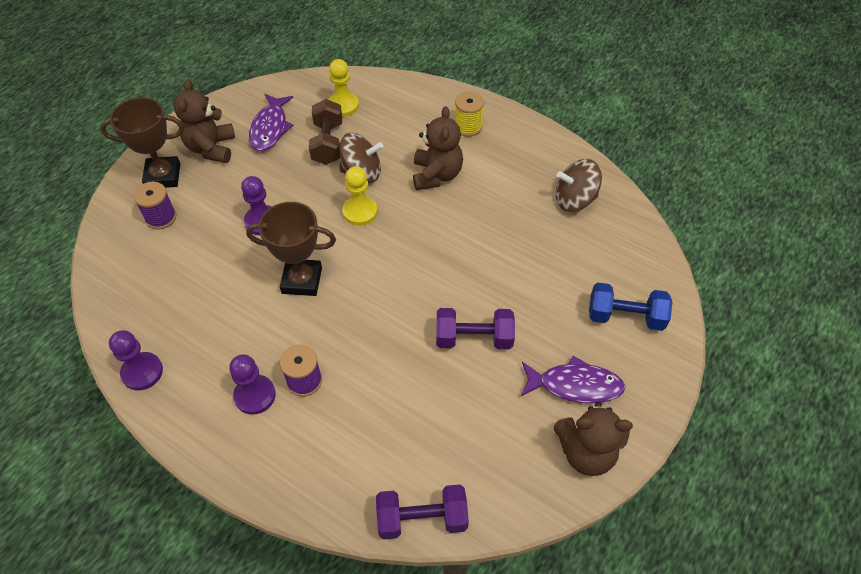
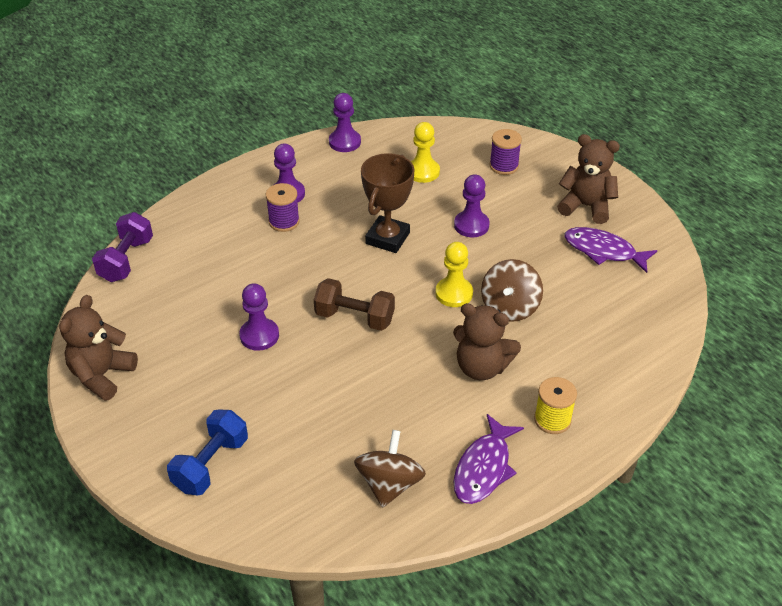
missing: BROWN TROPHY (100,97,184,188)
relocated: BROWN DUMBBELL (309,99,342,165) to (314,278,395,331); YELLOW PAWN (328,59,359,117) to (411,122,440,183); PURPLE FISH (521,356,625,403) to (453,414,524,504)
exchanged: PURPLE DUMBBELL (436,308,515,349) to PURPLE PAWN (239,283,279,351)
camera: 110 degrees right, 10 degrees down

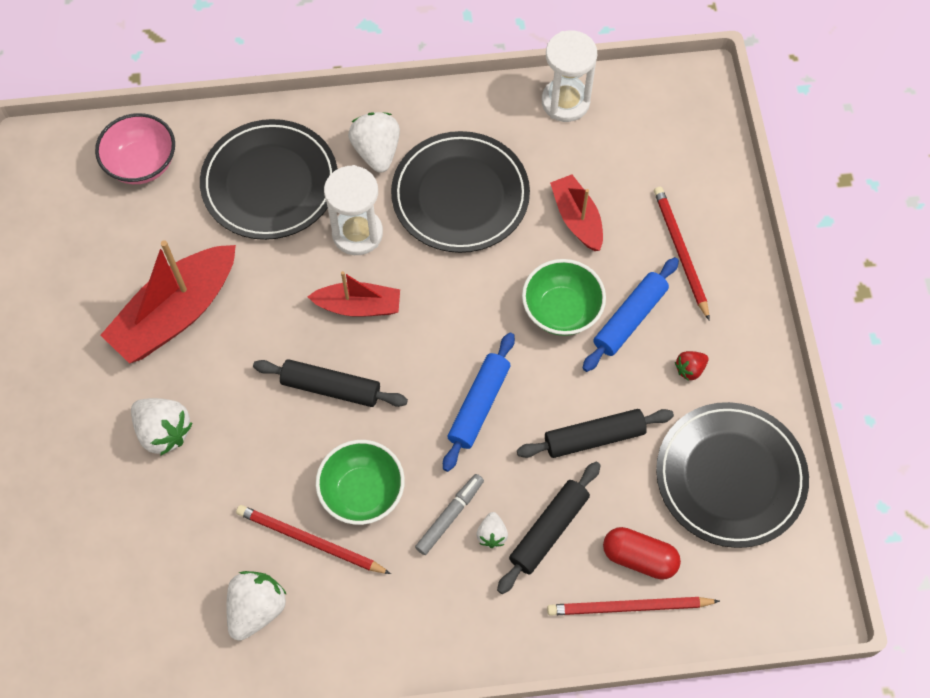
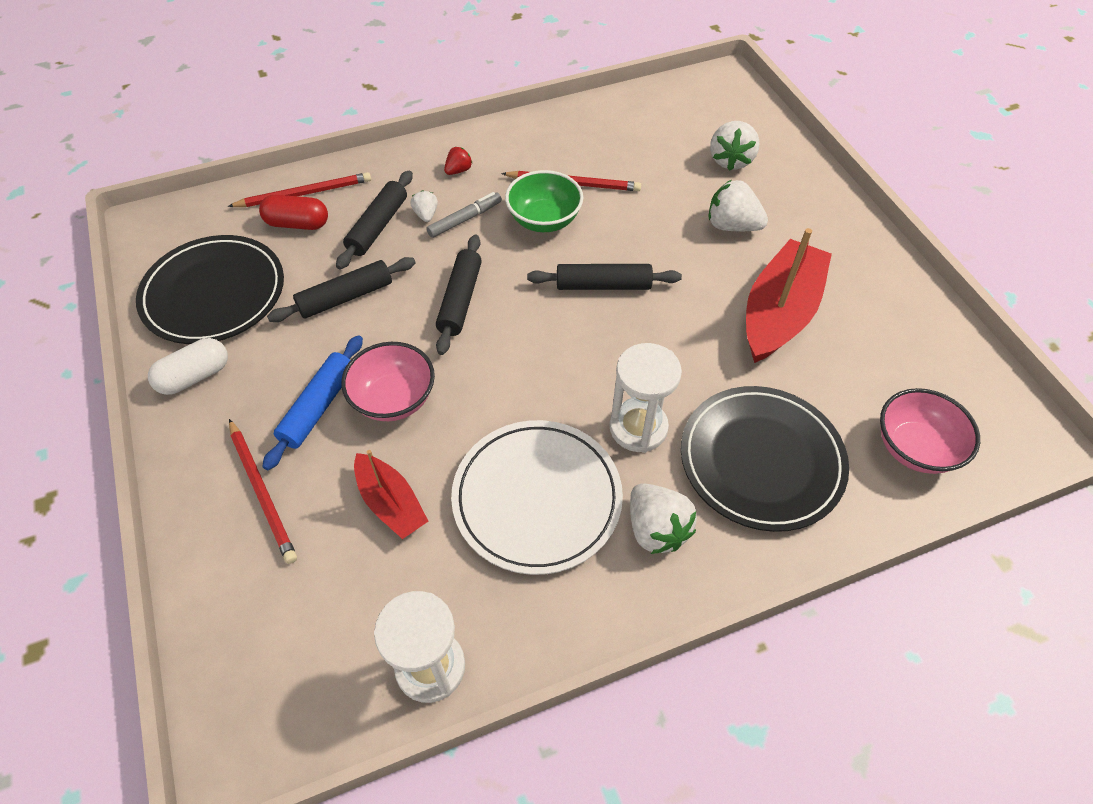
missing: RED BOAT (307,271,400,317)
appeared: WHITE CAPSULE (148,338,228,395)
relocated: WHITE STRAWBERRY (226,571,287,641) to (710,121,760,171); RED STRAWBERRY (675,351,708,381) to (444,147,473,175)
colour: BLACK PLATE (391,131,530,253) to WHITE PLATE (451,420,623,575); BLUE ROLLING PIN (443,332,515,472) to BLACK ROLLING PIN (436,235,482,355); GREEN BOWL (522,259,606,336) to PINK BOWL (341,342,435,421)
spun: GREY MARKER (415,474,484,555) = (426,192,502,238) 150 degrees counterclockwise
camera: 165 degrees right, 10 degrees down

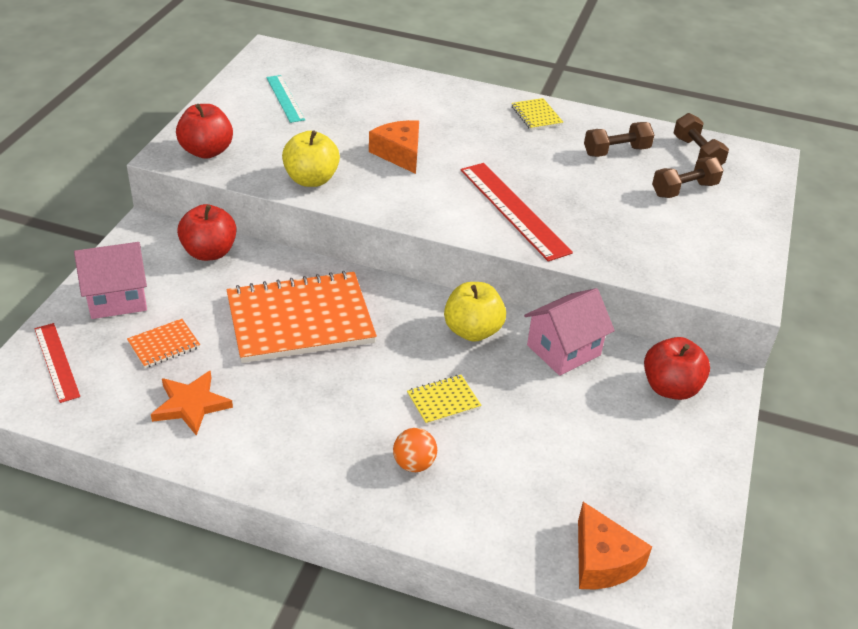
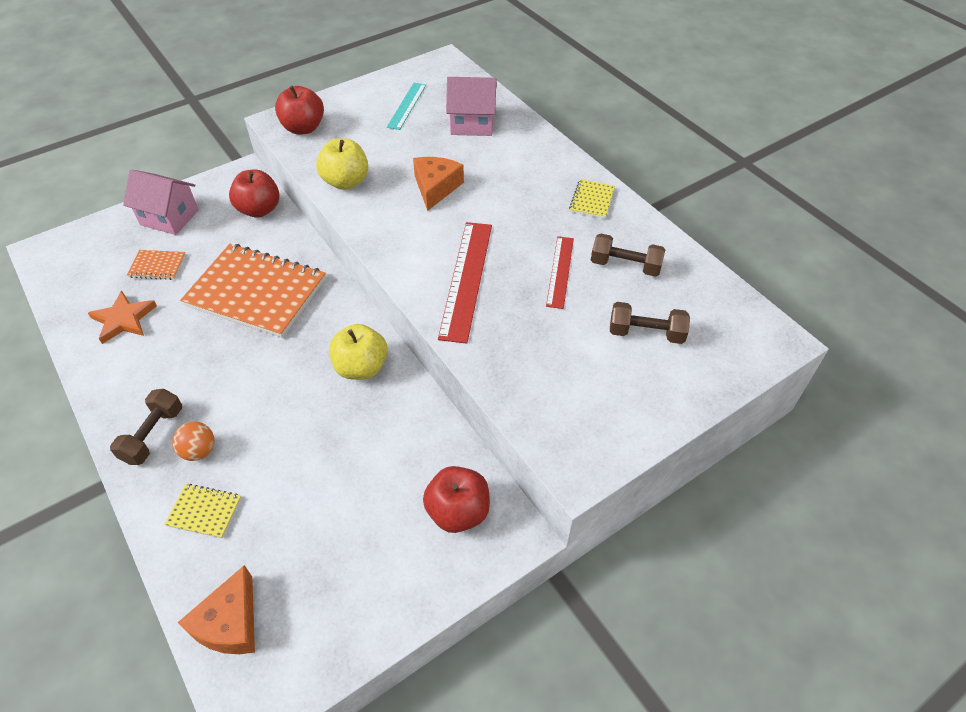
relocated: RED RULER (35,323,80,403) to (546,236,574,309); YELLOW NOTEBOOK (407,375,482,425) to (164,484,241,538); PINK HOUSE (524,288,615,376) to (446,77,497,136); BROWN DUMBBELL (673,113,729,165) to (110,389,182,465)
camera: 40 degrees right, 10 degrees up

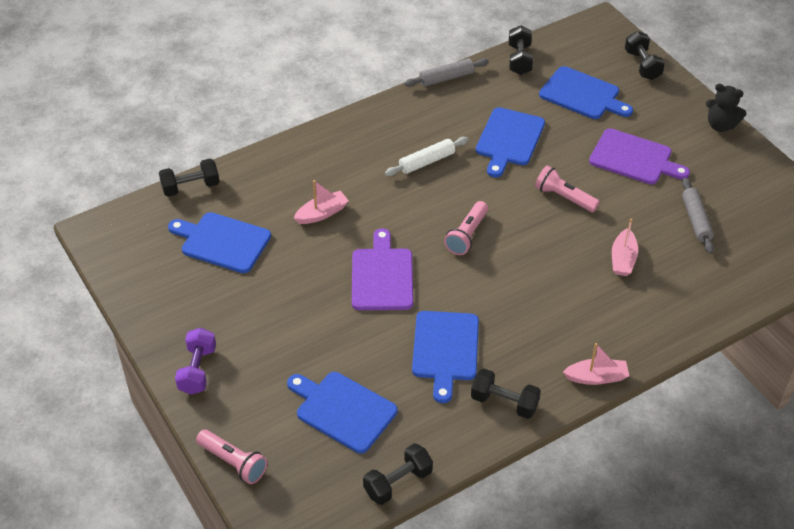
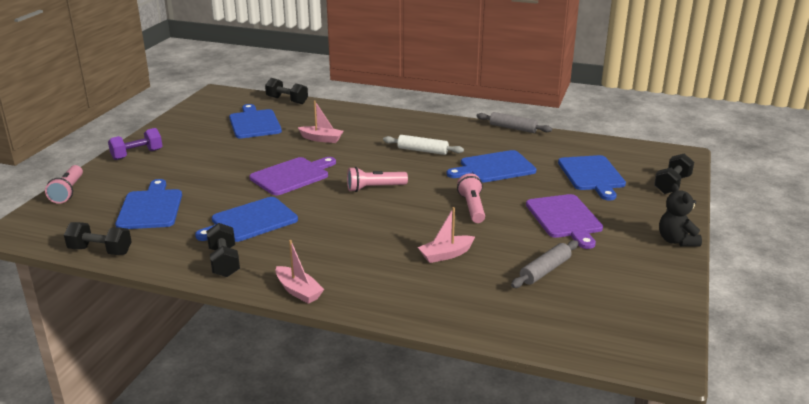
missing: BLACK DUMBBELL (509,25,533,75)
camera: 50 degrees right, 20 degrees down

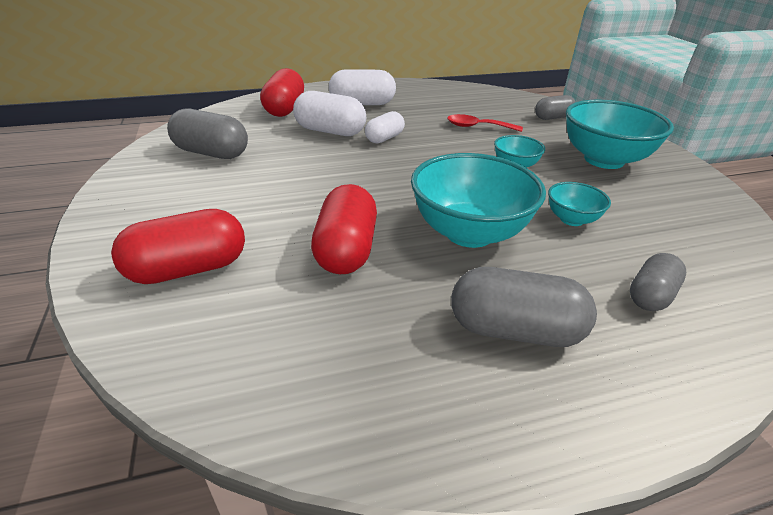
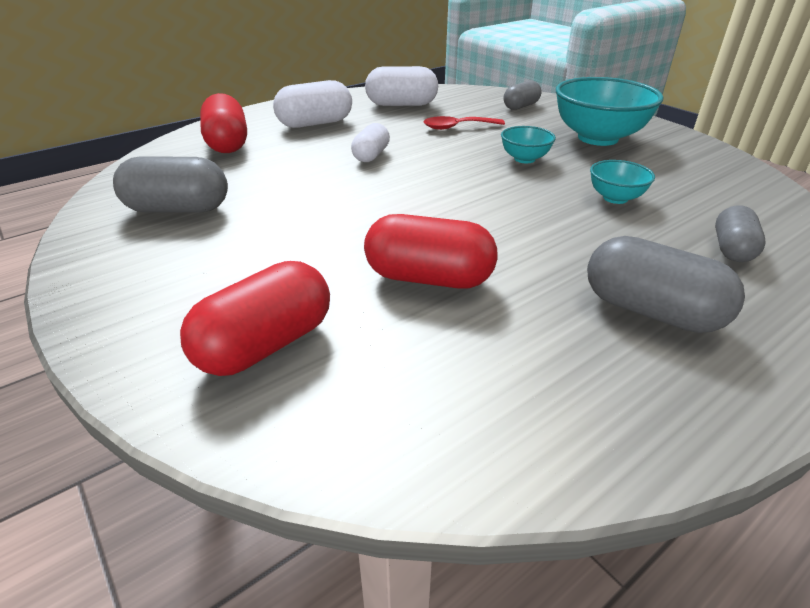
missing: TURQUOISE BOWL (411,153,546,248)
relocated: WHITE CAPSULE (293,91,366,136) to (365,66,438,106)
spun: RED CAPSULE (311,184,377,274) = (364,214,498,289) 60 degrees counterclockwise; GREY CAPSULE (451,267,597,347) = (587,236,745,333) 45 degrees clockwise
camera: 20 degrees left, 0 degrees up

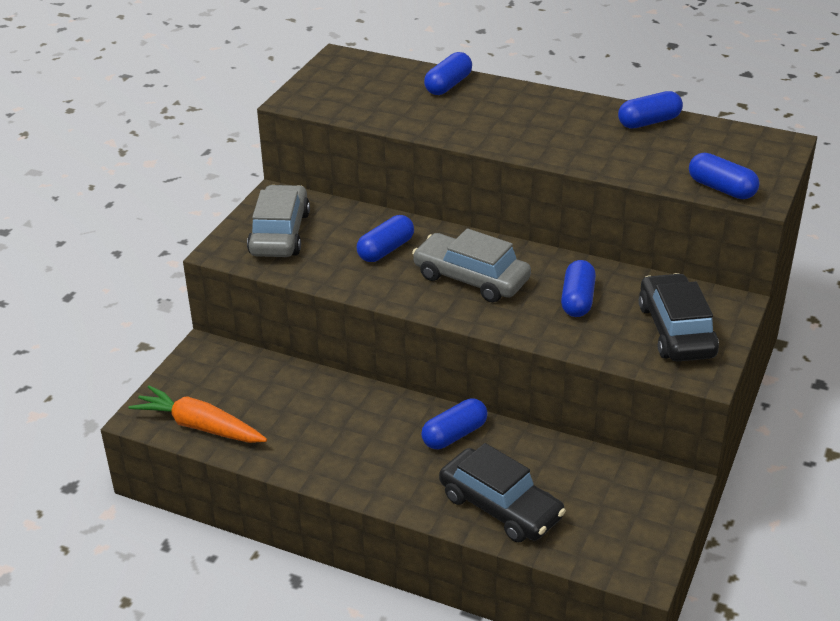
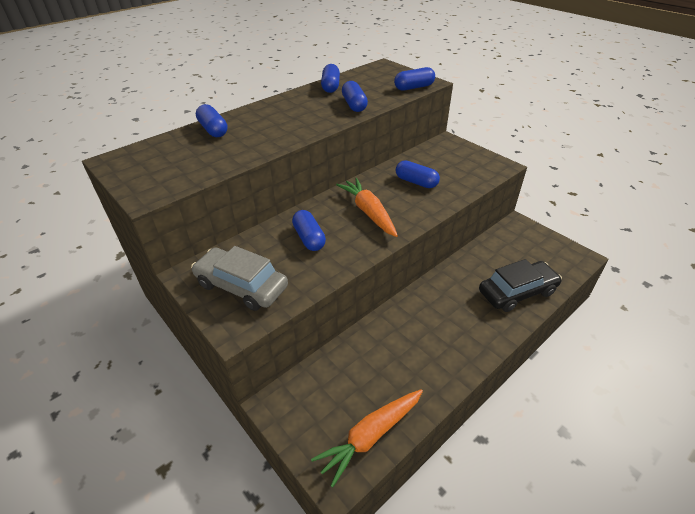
missing: BLACK CAR (639,273,719,362)
relocated: BLUE CAPSULE (421,398,488,449) to (342,81,368,112)
exchanged: GREY CAR (412,229,531,302) to ORANGE CARROT (336,178,398,237)
camera: 65 degrees left, 5 degrees up

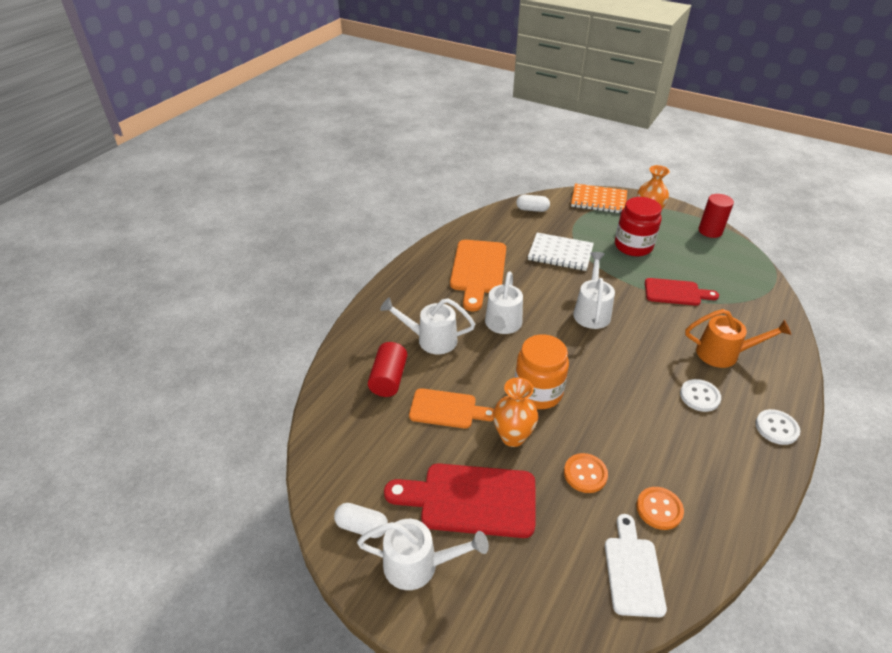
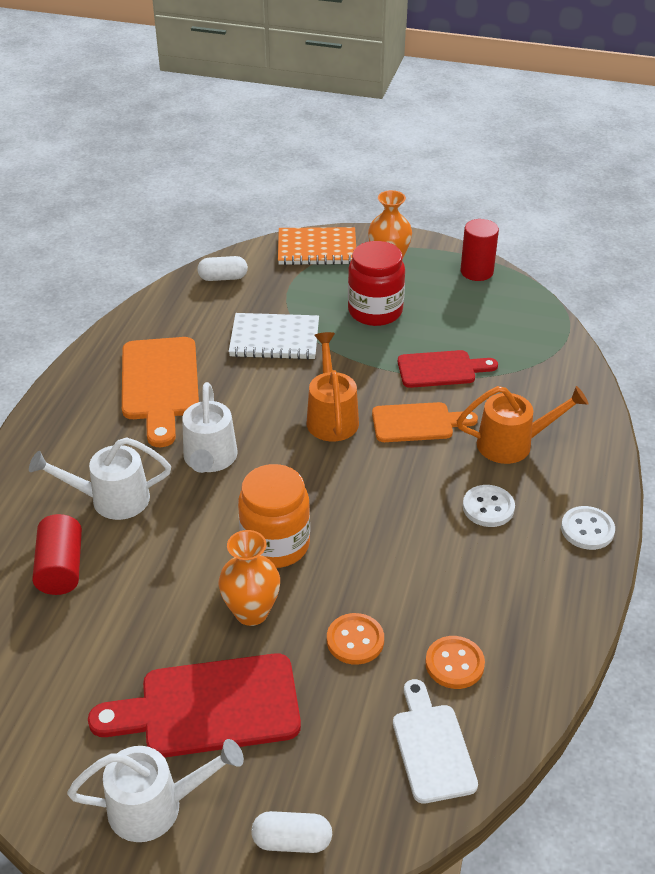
relocated: WHITE CAPSULE (334,503,388,538) to (251,811,332,853); ORANGE CUTTING BOARD (409,388,494,429) to (372,402,478,442)
colour: WHITE WATERING CAN (573,252,615,329) to ORANGE WATERING CAN (307,332,359,441)
camera: 15 degrees left, 0 degrees up

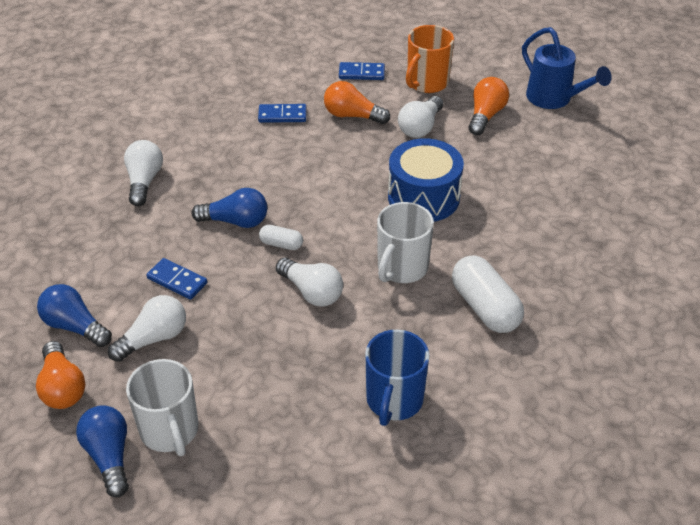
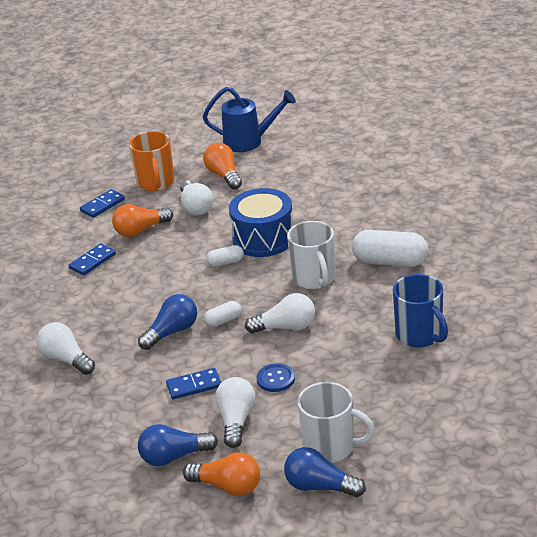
appeared: WHITE CAPSULE (206,245,244,267); BLUE BUTTON (257,363,295,392)
camera: 45 degrees left, 10 degrees down

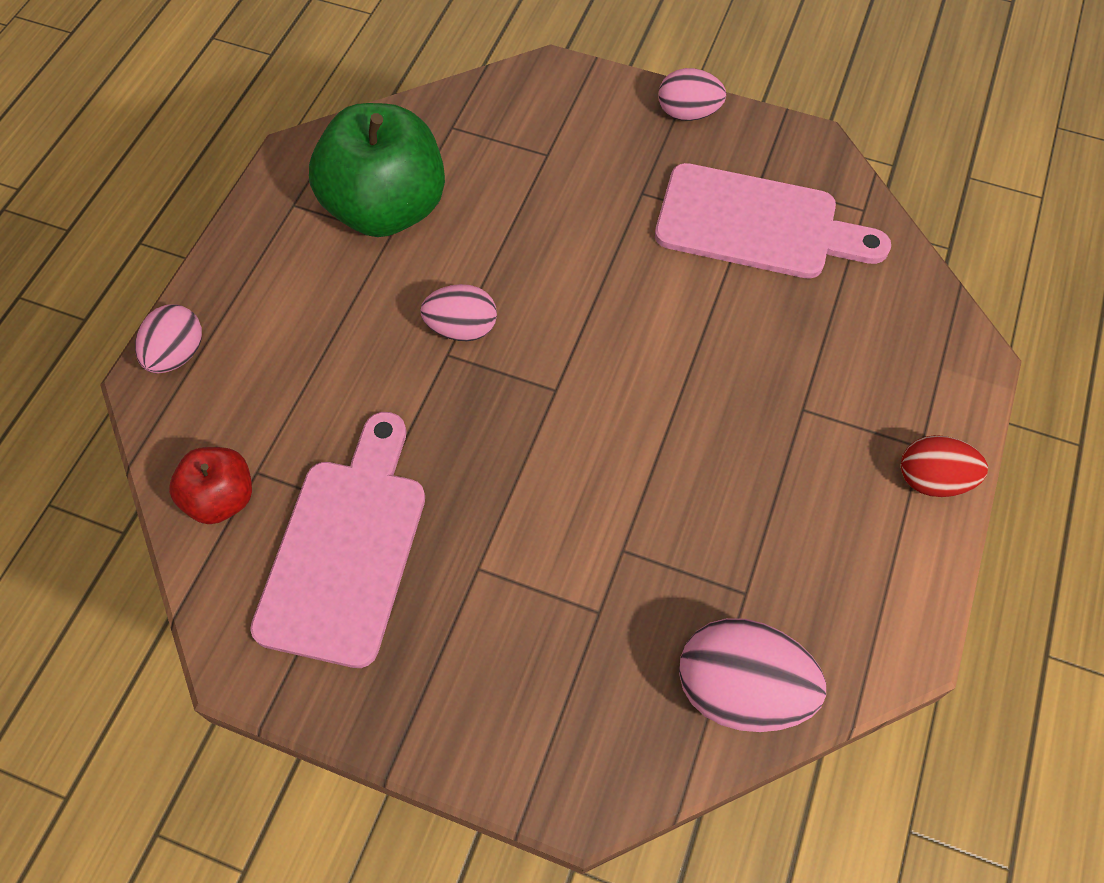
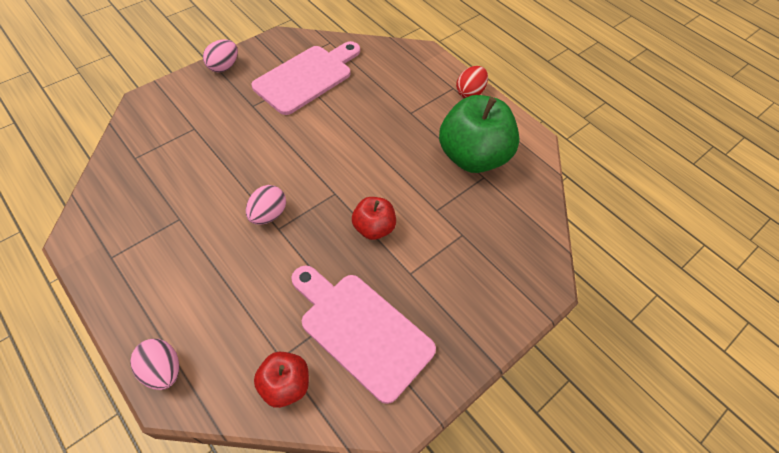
missing: PINK EGG (679,618,826,732)
appeared: RED APPLE (352,197,396,240)
relocated: GREEN APPLE (309,103,445,237) to (439,95,520,173)
camera: 65 degrees left, 5 degrees down

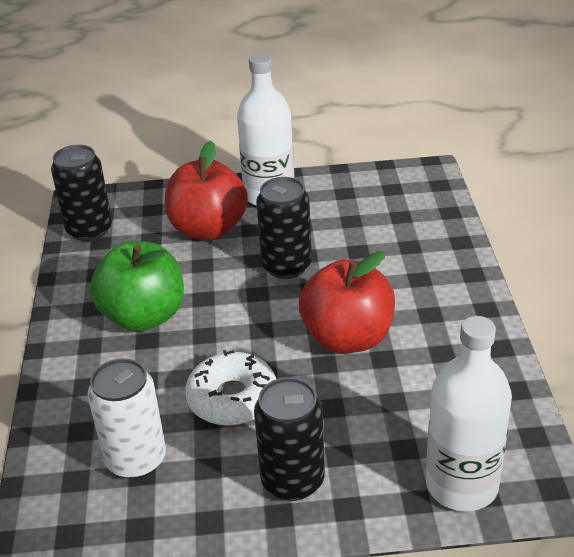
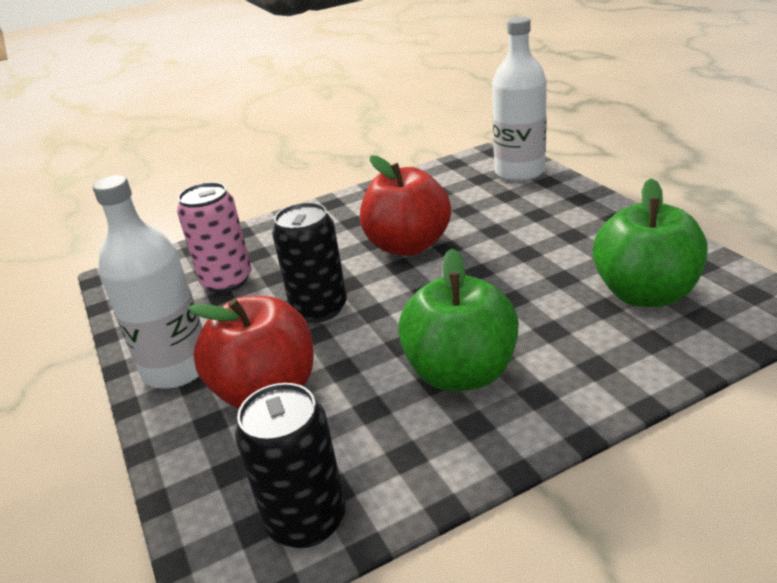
missing: WHITE DONUT (185,350,276,426); BLACK CAN (254,377,325,501)
appeared: PINK CAN (177,182,252,293)
exchanged: WHITE CAN (88,358,166,479) to GREEN APPLE (593,178,708,307)
camera: 110 degrees left, 5 degrees down

